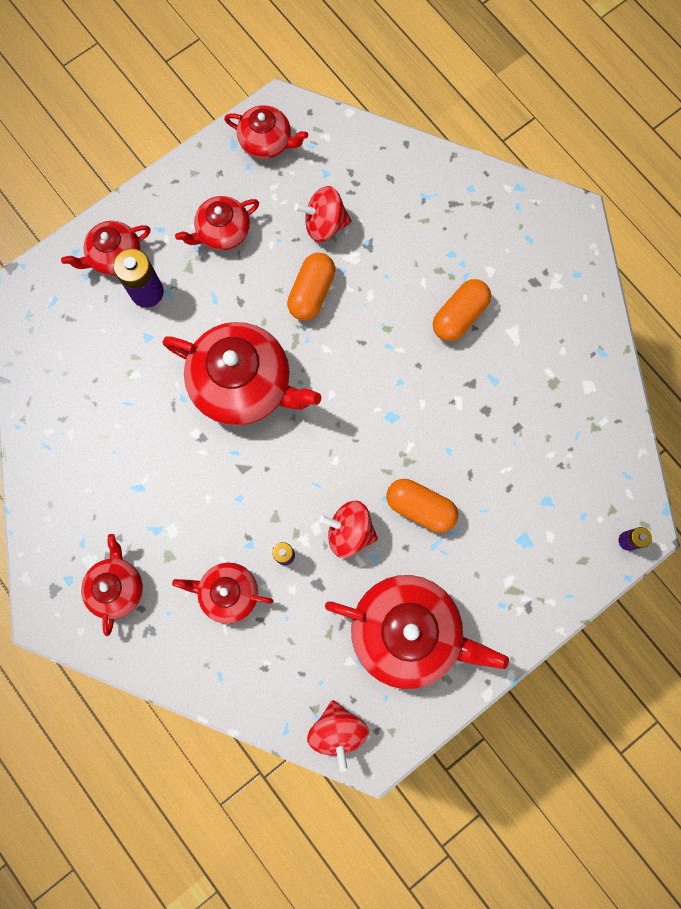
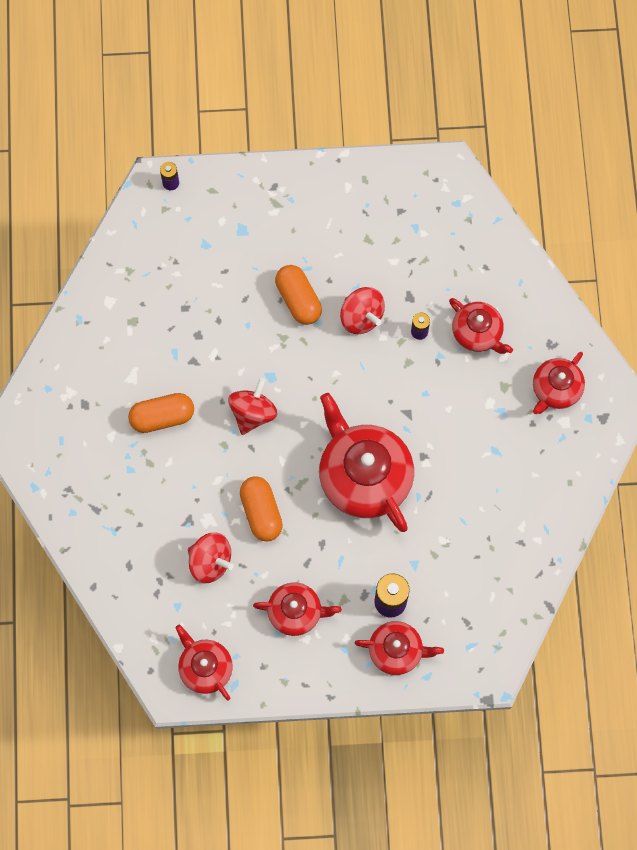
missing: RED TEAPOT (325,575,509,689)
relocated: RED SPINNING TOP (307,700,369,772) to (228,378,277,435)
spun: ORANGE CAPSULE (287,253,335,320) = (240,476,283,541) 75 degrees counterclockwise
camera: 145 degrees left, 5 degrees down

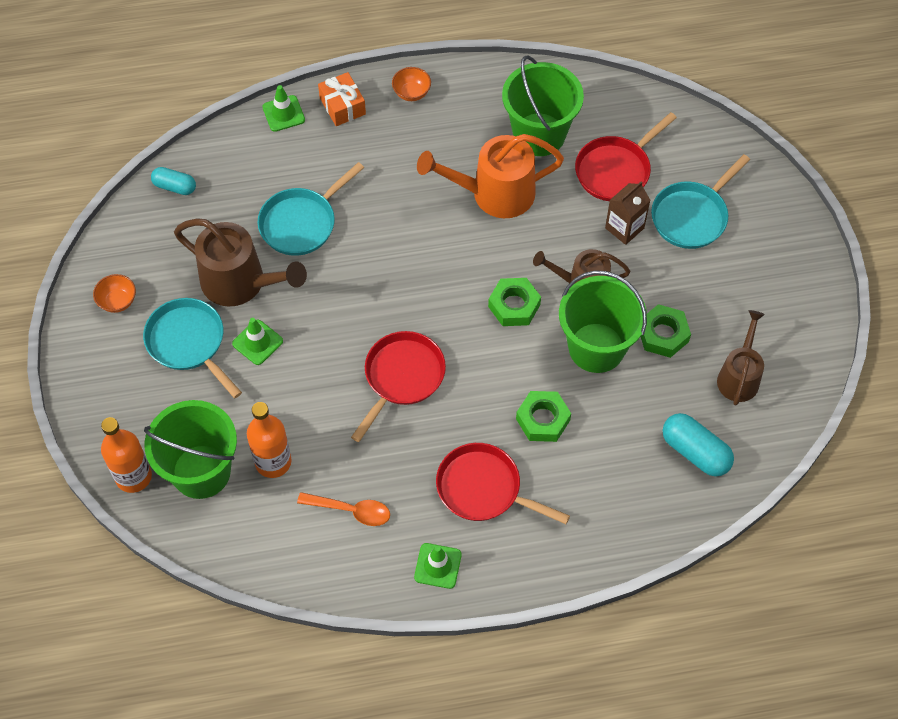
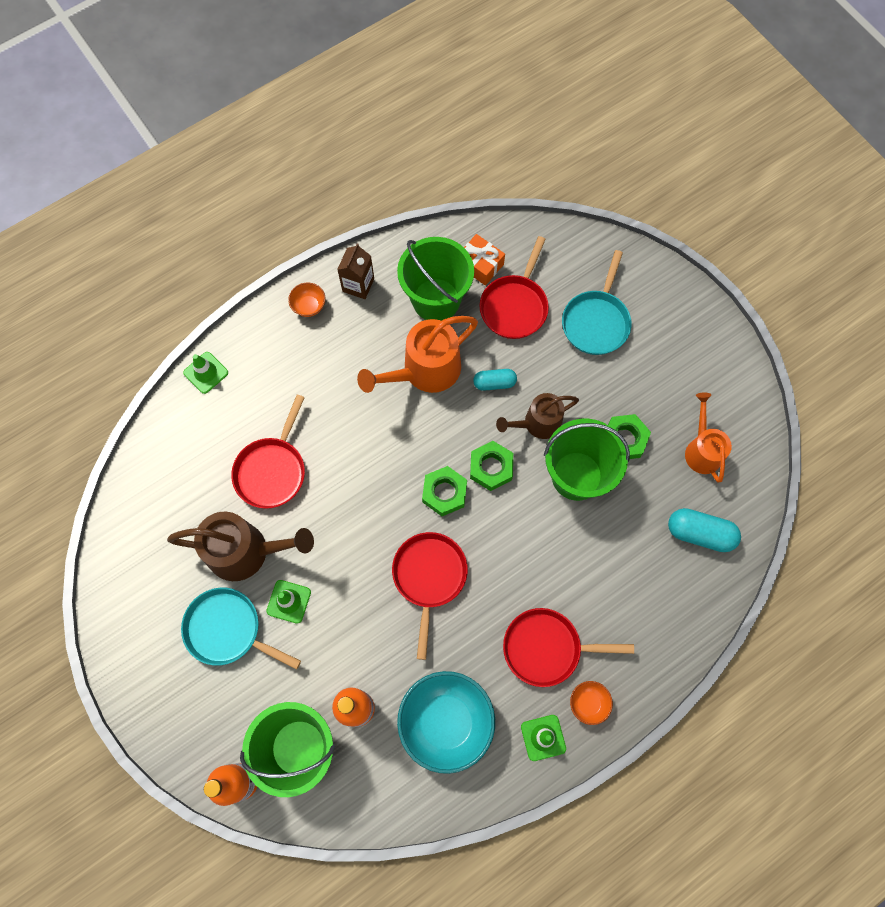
relocated: ORANGE BOWL (93,274,136,313) to (570,681,613,725); TURQUOISE CAPSULE (151,167,196,195) to (473,369,517,391); ORANGE GIFT (318,72,366,126) to (464,234,505,286); GREEN NUT (516,391,571,442) to (422,466,467,516); BROWN CARTON (605,181,651,245) to (337,243,374,299)
exchanged: ORANGE SPOON (297,492,390,526) to TURQUOISE BOWL (397,671,495,774)
colour: TURQUOISE PAN (258,162,364,256) to RED PAN (231,395,305,509); BROWN WATERING CAN (717,310,765,406) to ORANGE WATERING CAN (685,392,732,483)
camera: 25 degrees left, 10 degrees up

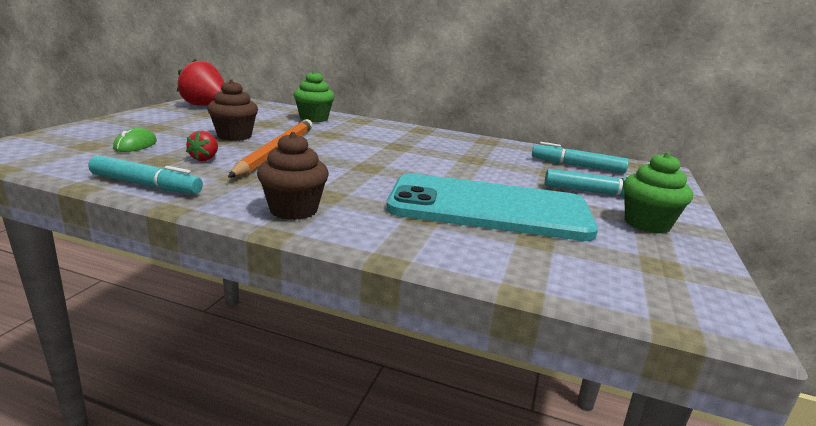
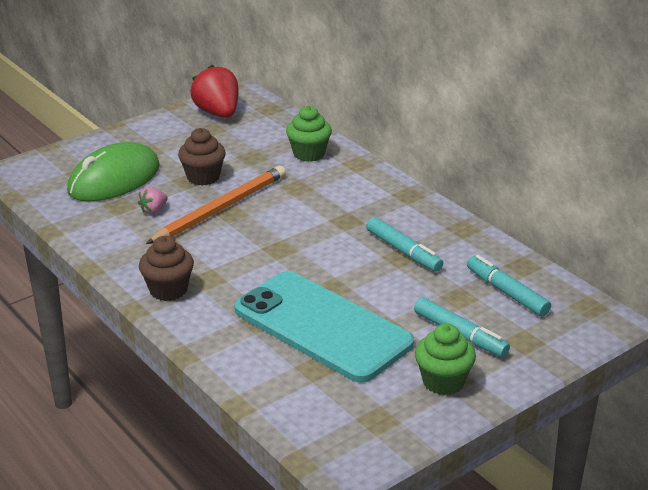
relocated: TURQUOISE MARKER (89,155,203,194) to (366,217,443,272)
colour: RED STRAWBERRY (186,131,218,161) to PINK STRAWBERRY (138,187,168,214)
size: GREEN MOUSE (113,128,157,152) = (67,142,160,201) x2.31
camera: 35 degrees right, 10 degrees up

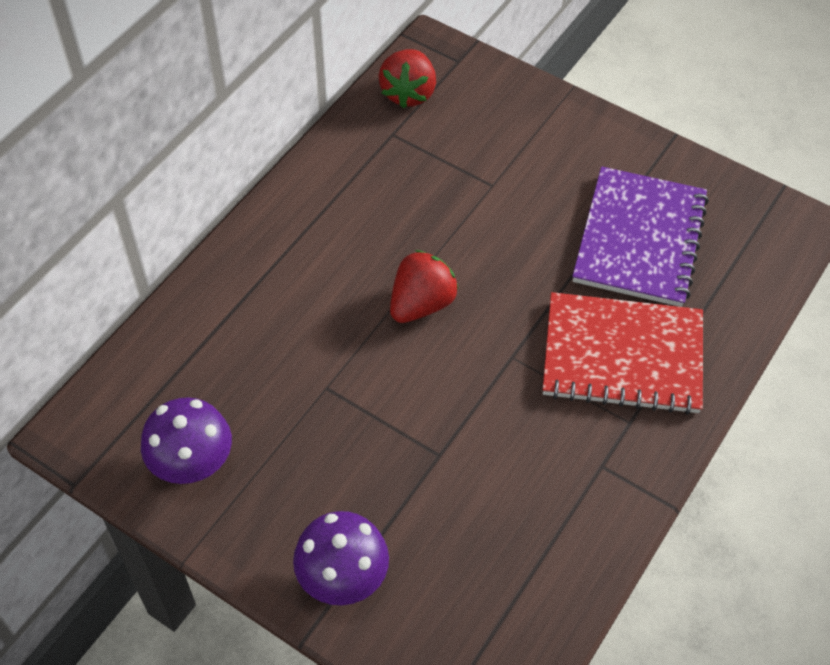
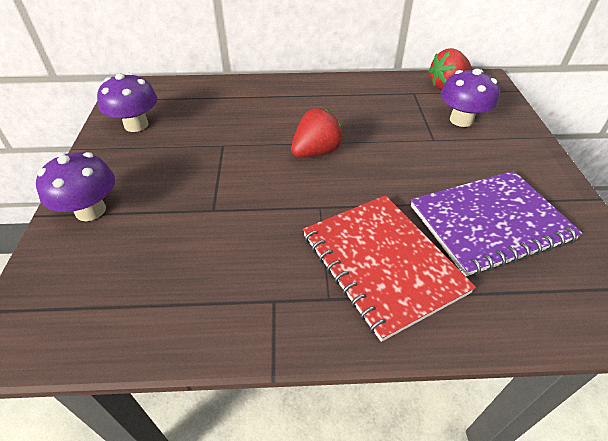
appeared: PURPLE MUSHROOM (440,69,499,127)
spun: RED STRAWBERRY (390,250,459,323) = (291,108,344,158) 45 degrees counterclockwise
camera: 55 degrees right, 10 degrees down

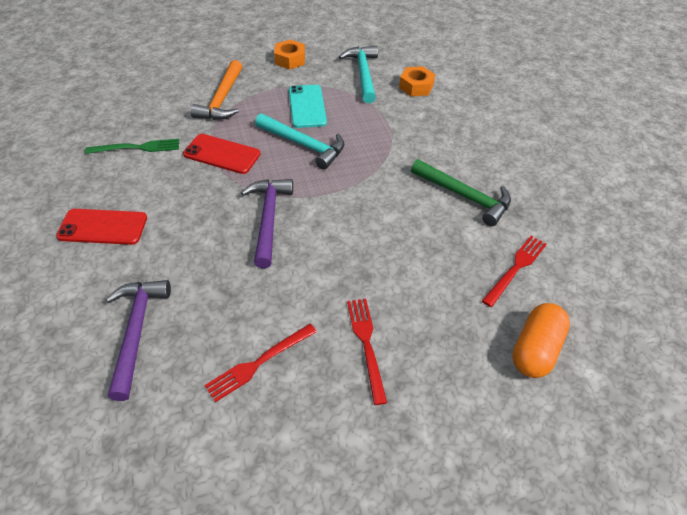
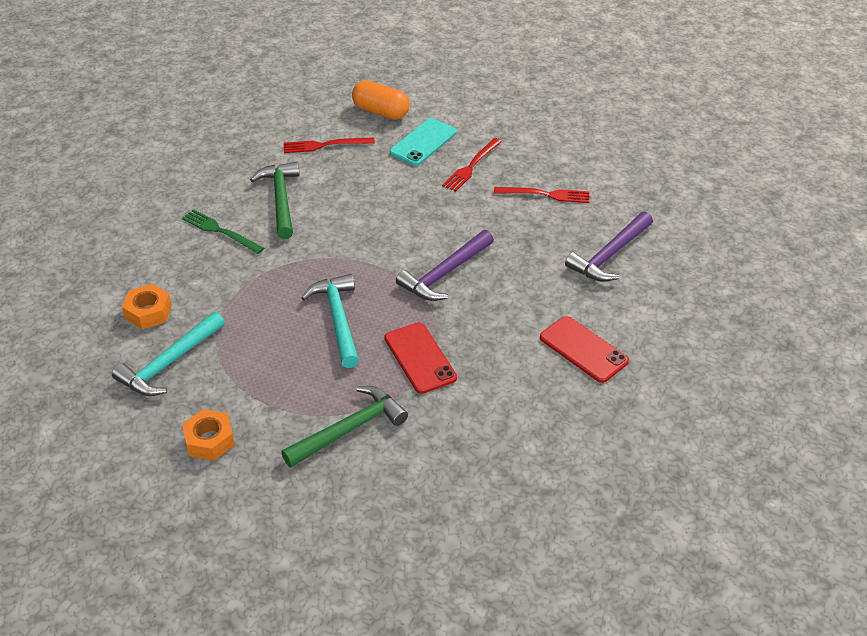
relocated: GREEN FORK (85,139,179,154) to (182,209,264,254); TURQUOISE PHONE (289,85,327,128) to (390,118,457,166)
colour: ORANGE HAMMER (191,60,242,120) to GREEN HAMMER (281,386,408,467)
spun: ORANGE CAPSULE (513,303,570,378) = (352,80,410,120) 45 degrees clockwise
camera: 135 degrees left, 5 degrees down

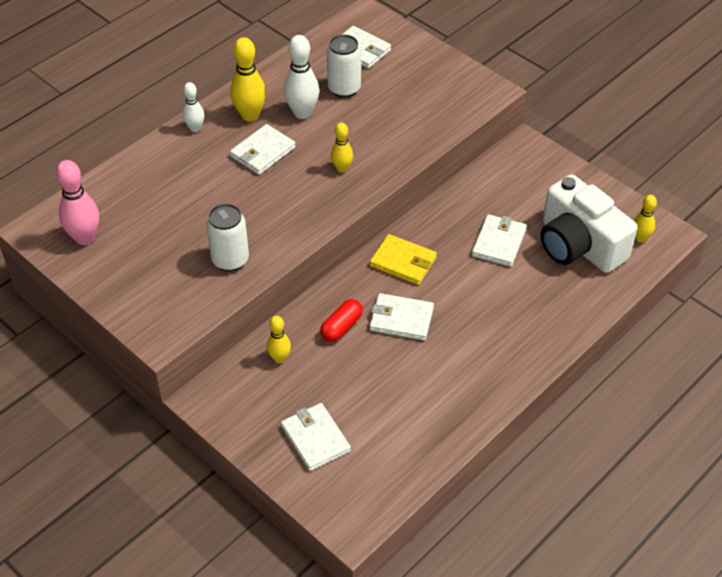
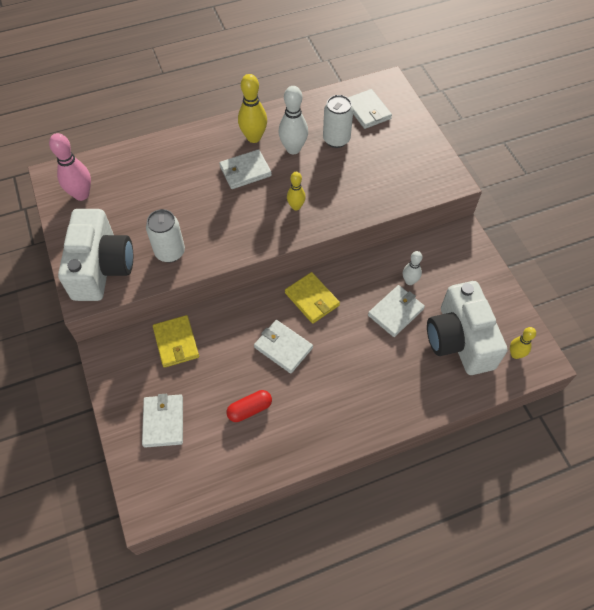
appeared: WHITE CAMERA (58,209,133,301)
relocated: WHITE BOWLING PIN (183,82,205,132) to (403,251,422,285); RED CAPSULE (320,299,363,342) to (227,390,272,422)
exchanged: YELLOW BOWLING PIN (267,316,291,363) to YELLOW WALLET (153,315,199,368)
camera: 25 degrees right, 10 degrees up

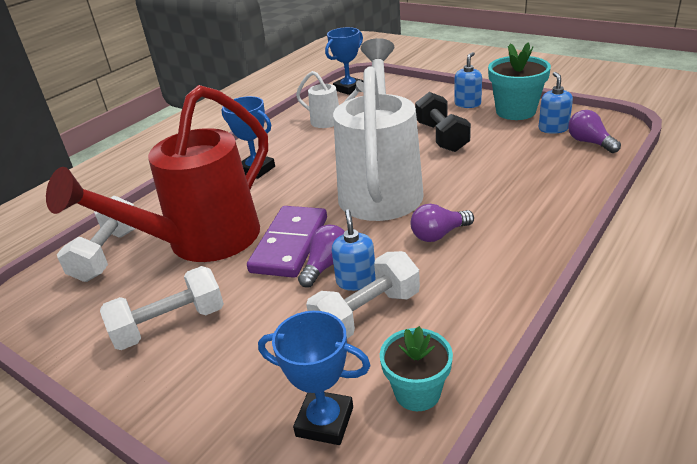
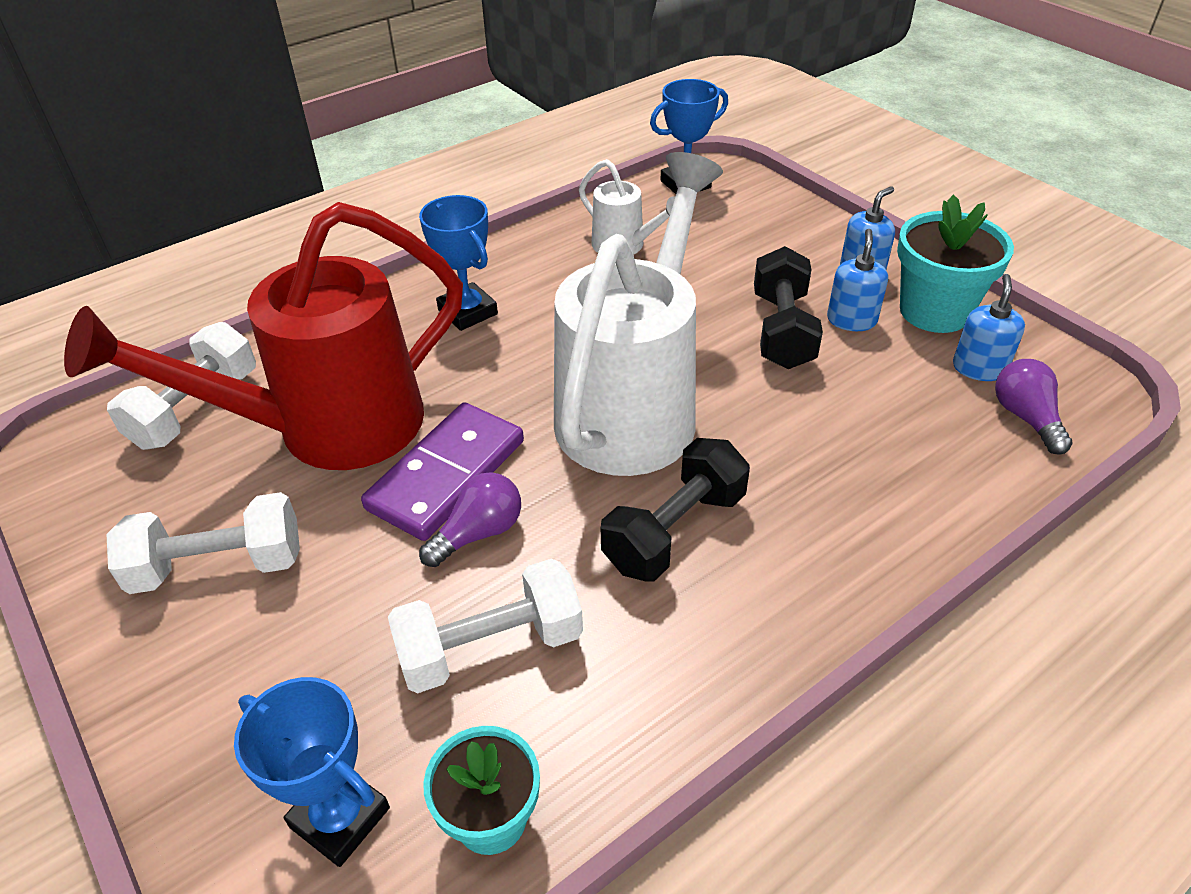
relocated: BLUE SOAP DISPENSER (332,209,376,291) to (827,229,888,331)
exchanged: PURPLE LIGHT BULB (411,204,474,242) to BLACK DUMBBELL (601,438,750,582)
camera: 15 degrees right, 10 degrees up

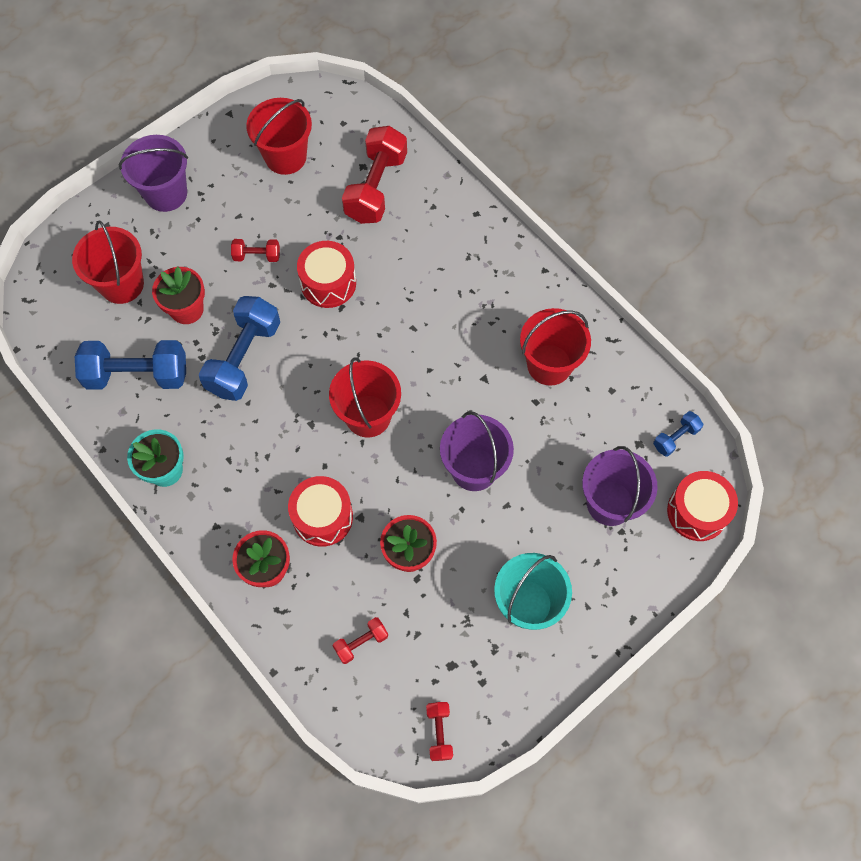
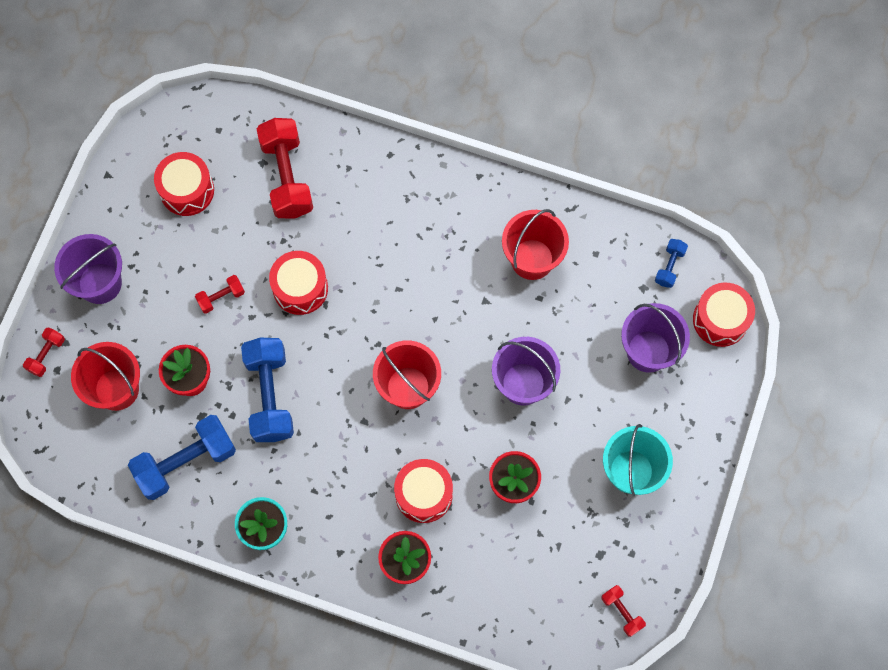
relocated: RED DUMBBELL (333,617,388,664) to (23,327,65,377)
exchanged: RED BUCKET (246,98,312,175) to RED DRUM (154,152,214,216)
camera: 30 degrees left, 5 degrees up

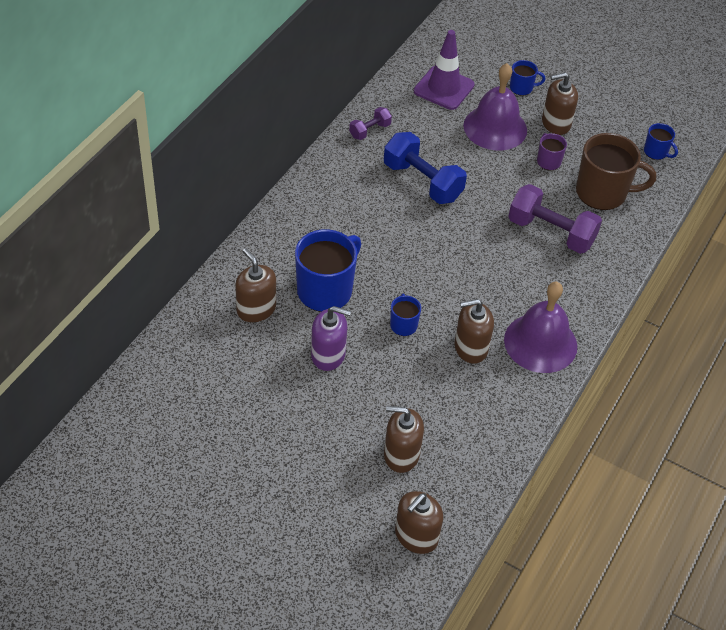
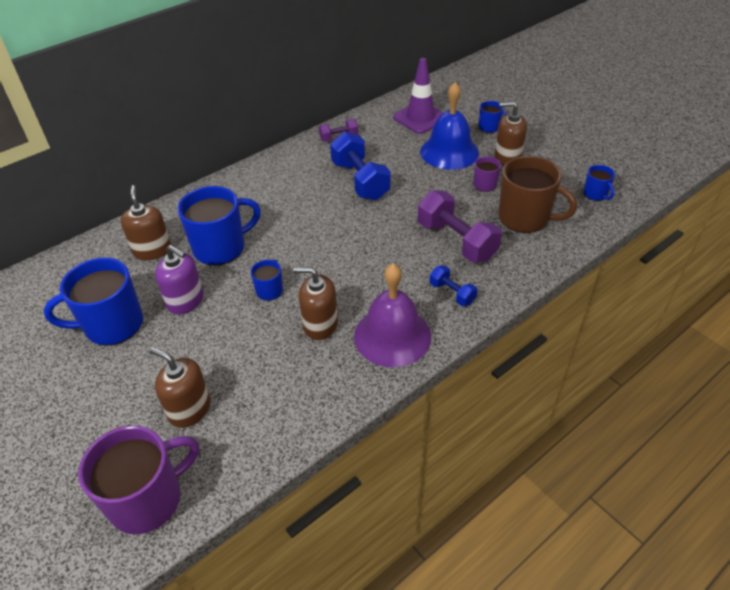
appeared: BLUE MUG (44,258,143,346); BLUE DUMBBELL (429,265,477,306)
exchanged: BROWN SOAP DISPENSER (395,491,443,554) to PURPLE MUG (78,425,199,534)
colour: PURPLE BELL (463,63,527,151) to BLUE BELL (420,82,479,170)
camera: 25 degrees right, 5 degrees down

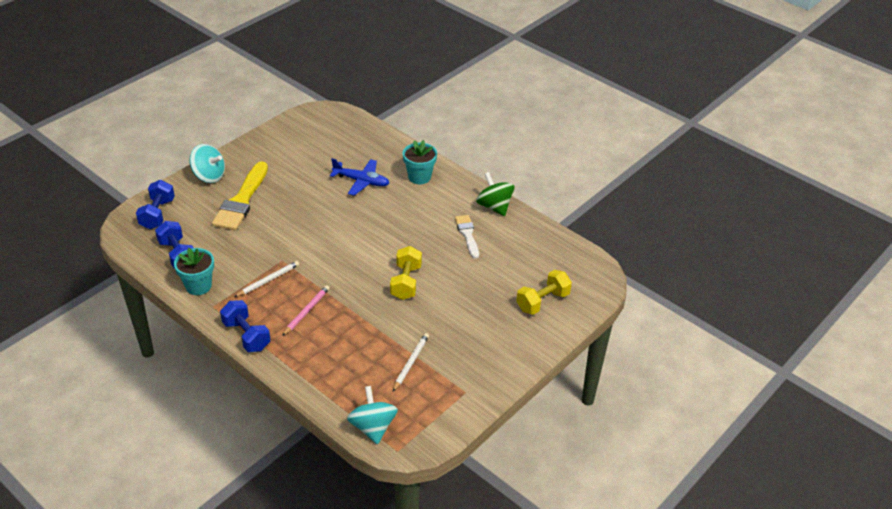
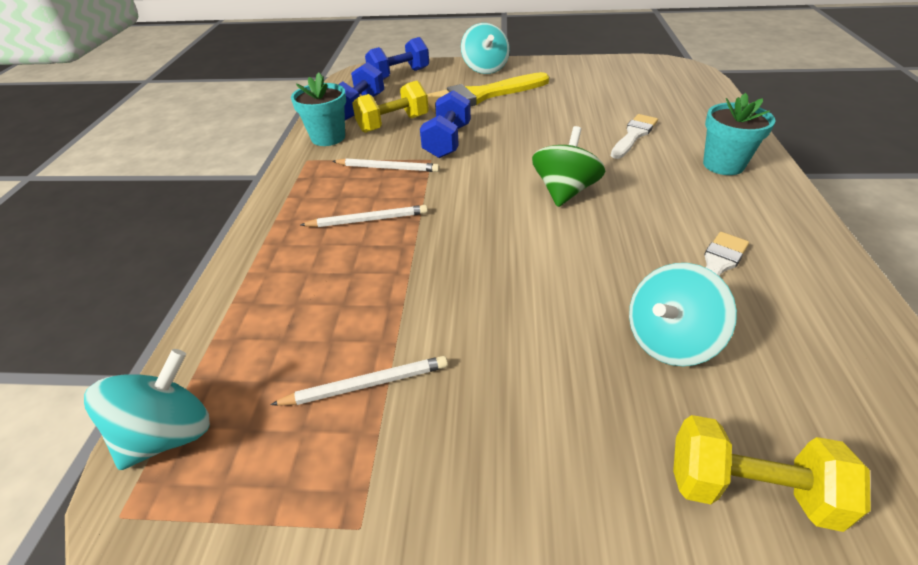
appeared: TURQUOISE SPINNING TOP (629,263,737,366)
relocated: BLUE DUMBBELL (220,300,270,352) to (420,90,471,158); YELLOW DUMBBELL (390,246,422,300) to (352,81,429,133); GREEN SPINNING TOP (476,172,515,216) to (532,126,605,207)
exchanged: BLUE PLANE (330,158,389,196) to WHITE BRUSH (611,114,658,159)
colour: PINK PENCIL (282,285,330,336) to WHITE PENCIL (301,205,428,227)
camera: 55 degrees right, 0 degrees up

